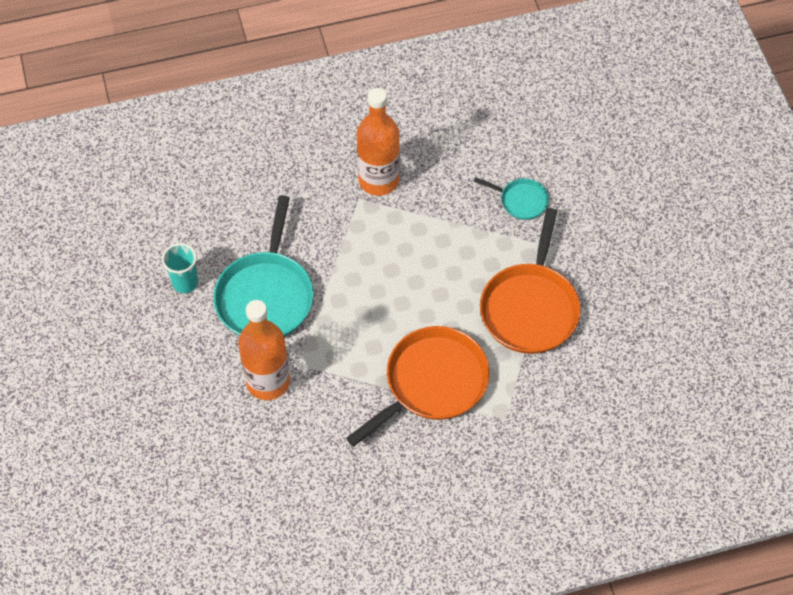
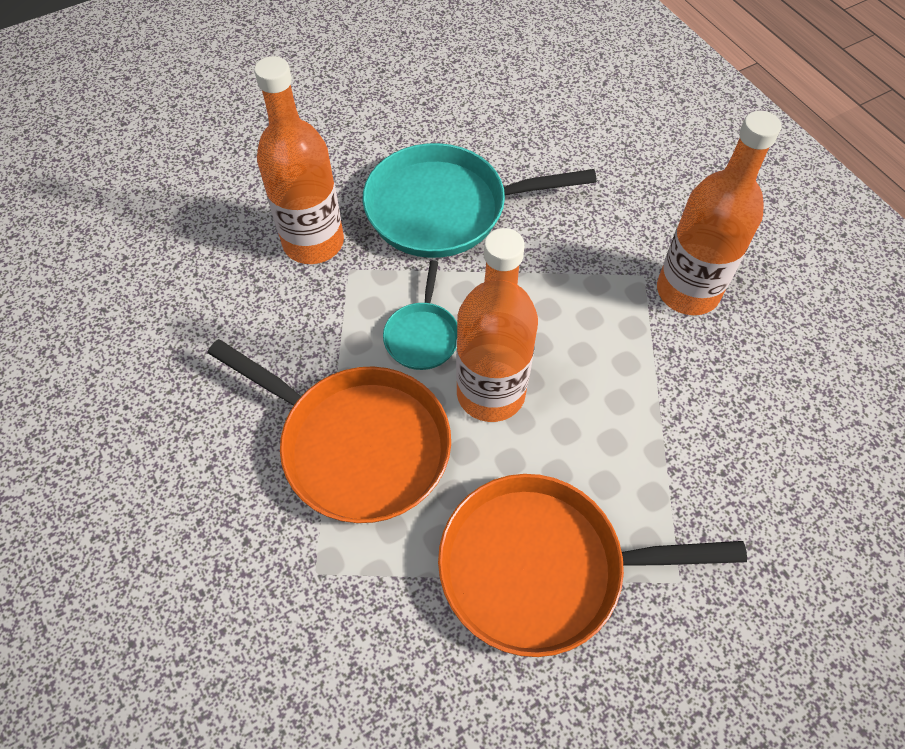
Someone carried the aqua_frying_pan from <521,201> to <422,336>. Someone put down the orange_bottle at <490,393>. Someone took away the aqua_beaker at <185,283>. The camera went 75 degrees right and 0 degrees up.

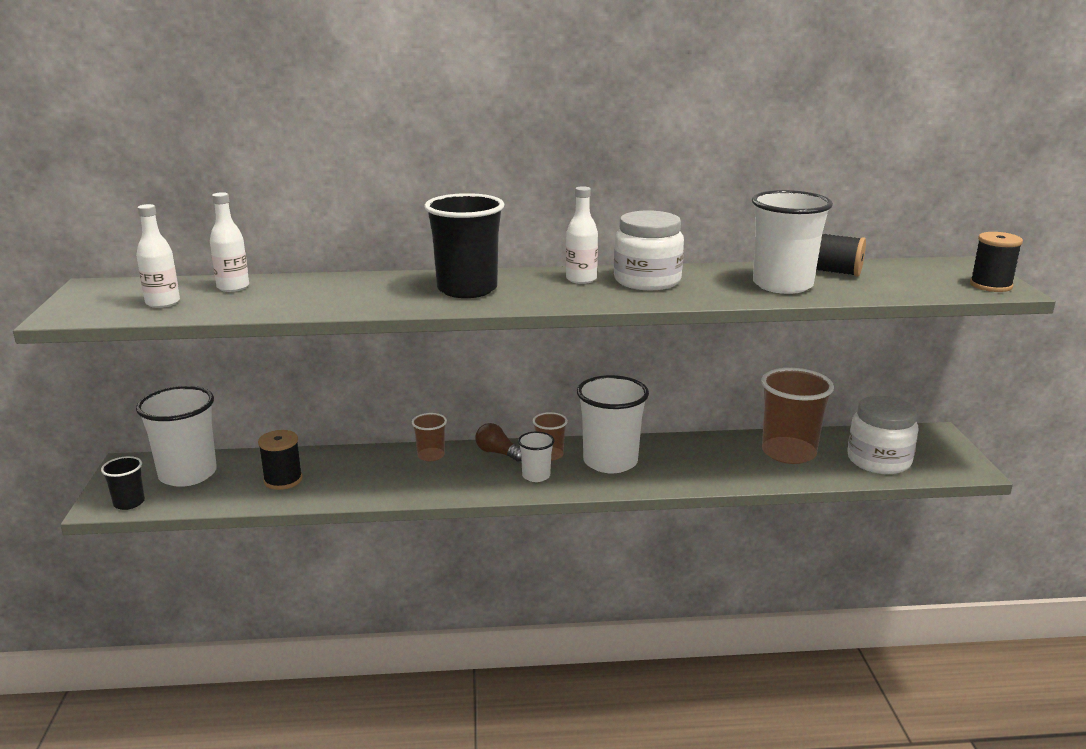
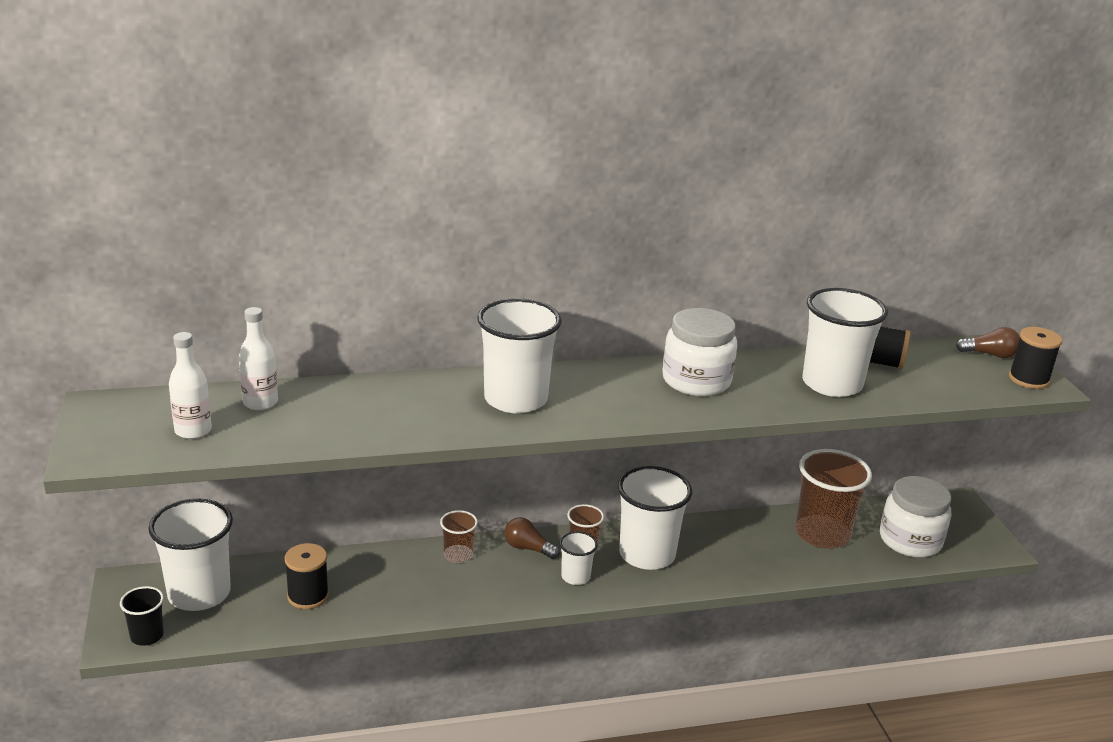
Someone repainted the ebony_beaker at <467,289>, which became the snow-white_beaker at <515,399>. Someone put down the dark_brown_bulb at <990,355>. Someone took away the snow-white_bottle at <581,279>. The camera went 10 degrees left and 5 degrees up.

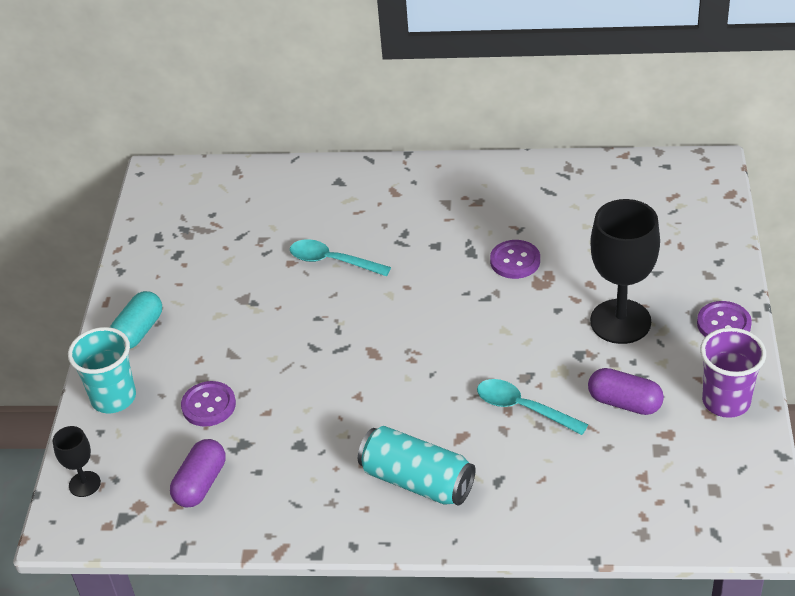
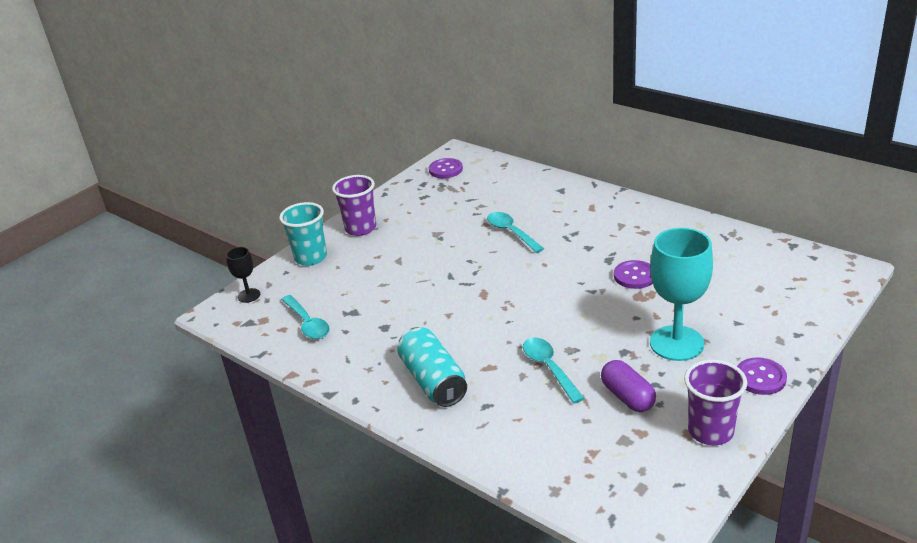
Someone swapped the violet_pill at <200,484> for the aqua_teaspoon at <307,323>. Someone swapped the aqua_pill at <139,331> for the violet_beaker at <360,228>. Someone carried the violet_shirt_button from <208,405> to <445,170>. Someone repainted the ebony_wine_glass at <620,321>, which became the aqua_wine_glass at <676,343>. The camera went 35 degrees right and 10 degrees down.

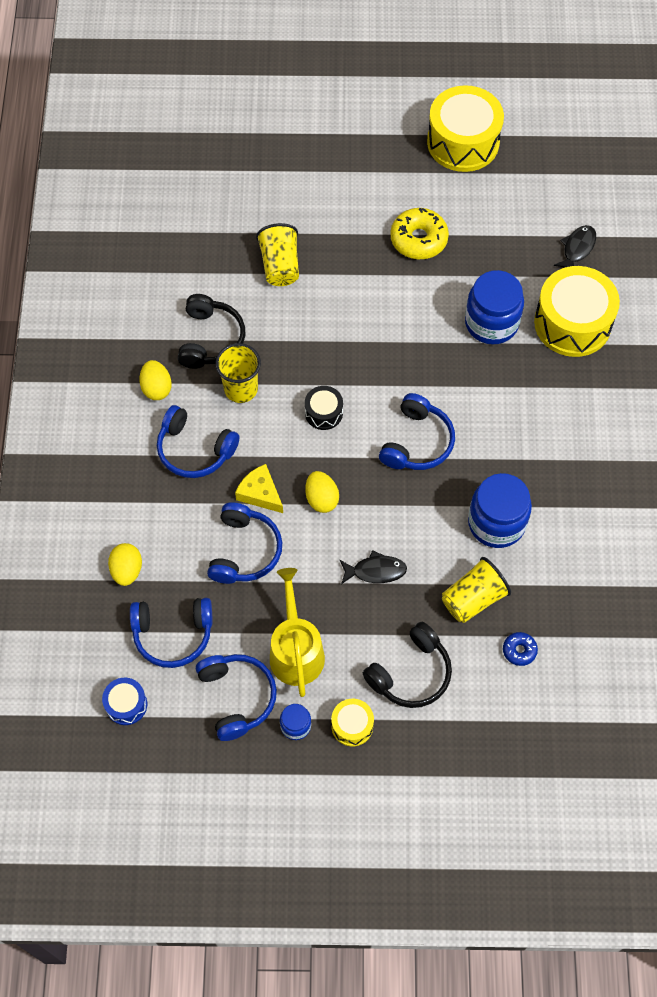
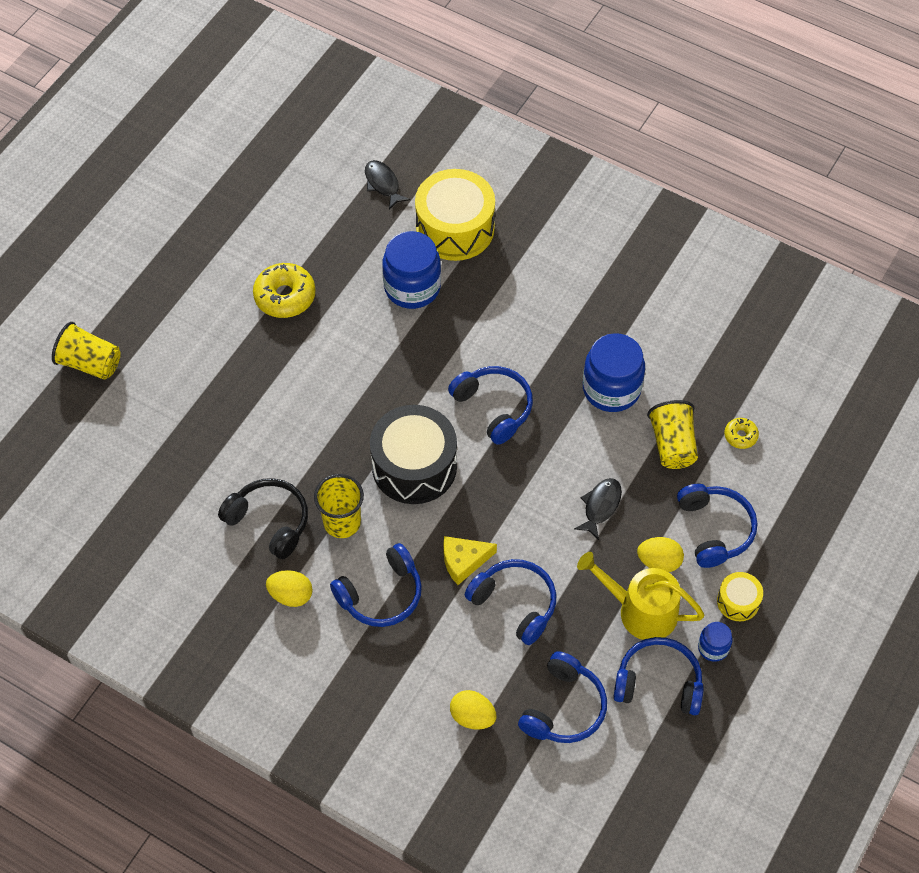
Someone carried the golden_beaker from <280,265> to <90,363>. Someone scaled the ebony_snare_drum at <323,413> by 2.08. Someone carried the golden_egg_shape from <321,499> to <659,562>. Someone repainted the ebony_headset at <411,673>, which became the cobalt_headset at <715,529>. Someone repainted the cobalt_glazed_donut at <519,650>, which became the golden_glazed_donut at <740,436>. Someone took away the cobalt_snare_drum at <126,704>. Someone took away the golden_snare_drum at <463,142>. The camera went 60 degrees left and 5 degrees down.

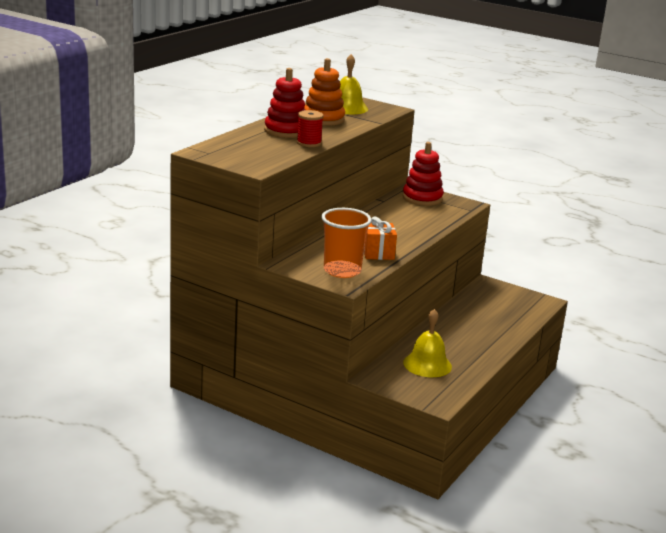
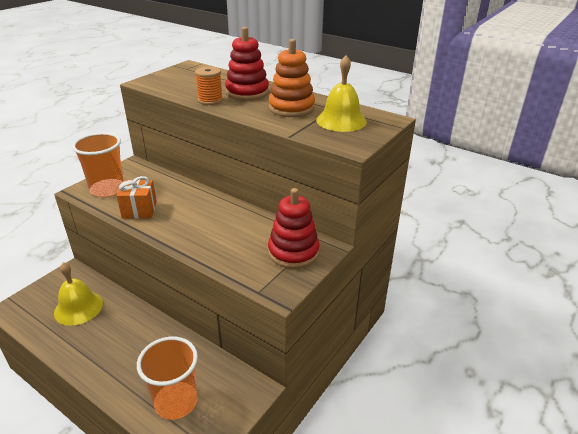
Someone put down the orange_beaker at <176,402>. Someone repainted the red_bobbin at <309,143>, which became the orange_bobbin at <210,100>. The camera went 95 degrees right and 10 degrees up.

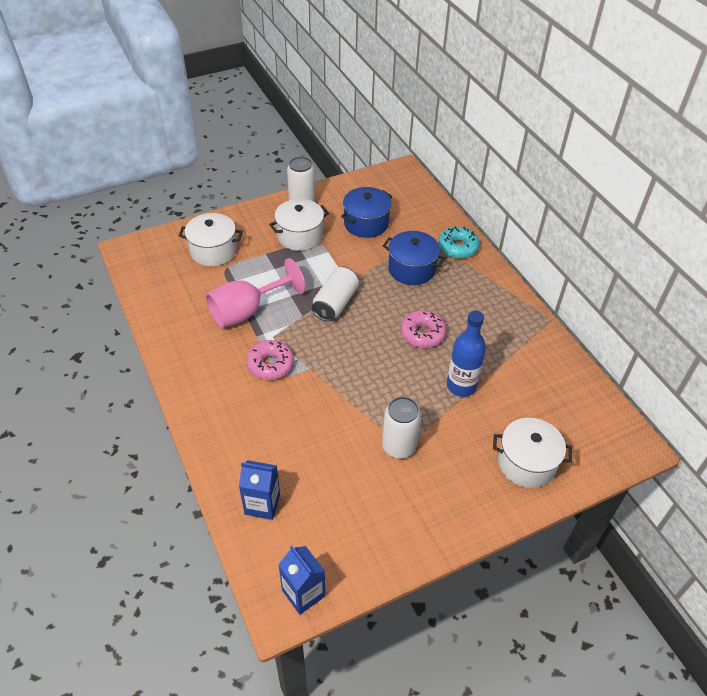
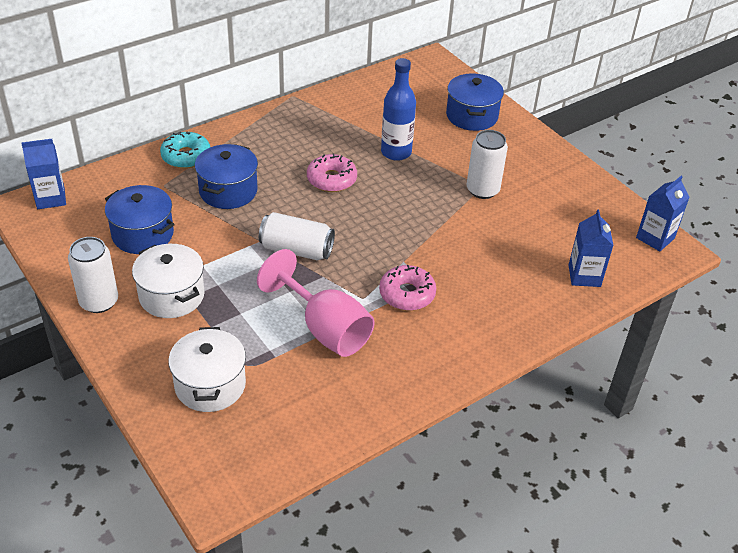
Someone put down the cobalt_juice_carton at <51,198>. Someone repainted the snow-white_pot at <526,463>, which became the cobalt_pot at <471,116>. The camera went 100 degrees left and 5 degrees down.

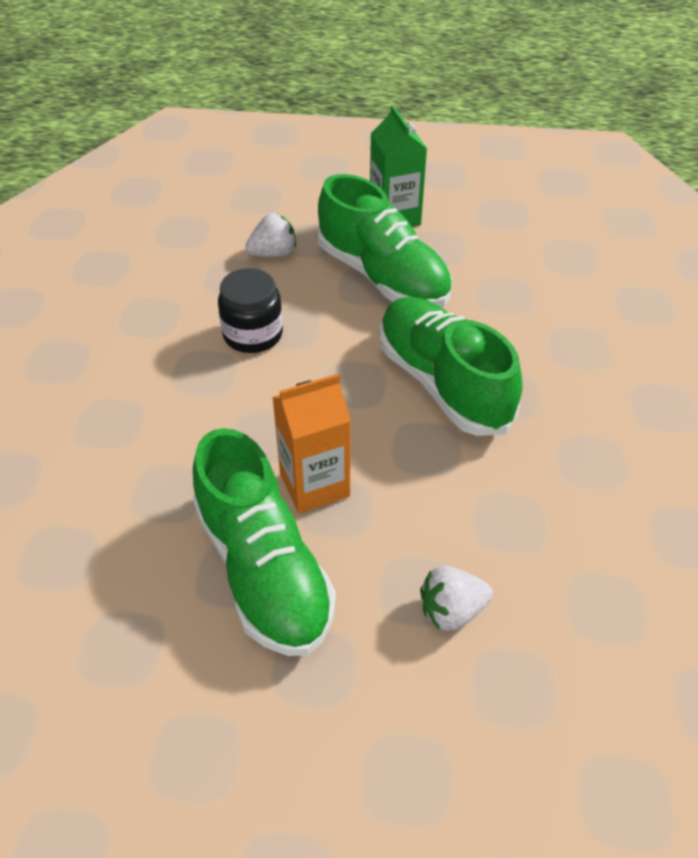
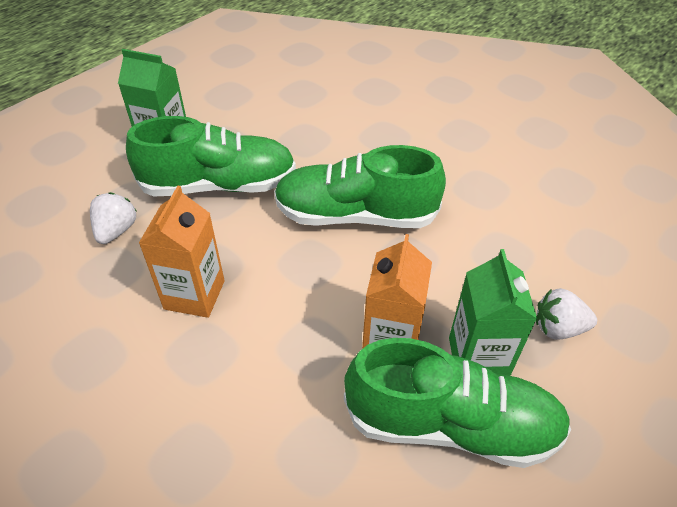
Someone swapped the ebony_jam_jar at <253,334> for the orange_juice_carton at <194,295>. Someone put down the emerald_juice_carton at <477,358>. Someone rotated the snow-white_berry at <452,611> by 75 degrees clockwise. The camera went 55 degrees left and 0 degrees up.

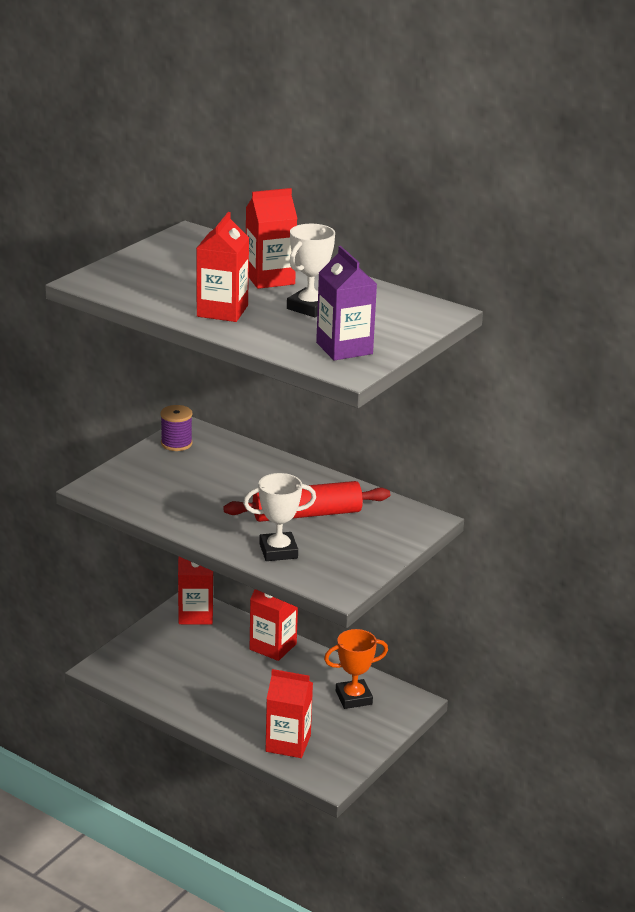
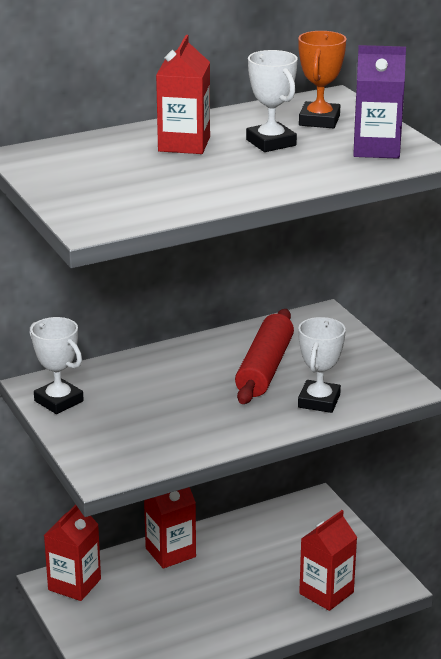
Someone swapped the violet_bobbin at <176,443> for the snow-white_prize_cup at <58,401>. Someone carried the orange_prize_cup from <353,698> to <319,120>. Someone took away the red_juice_carton at <222,311>. The camera went 60 degrees left and 0 degrees up.

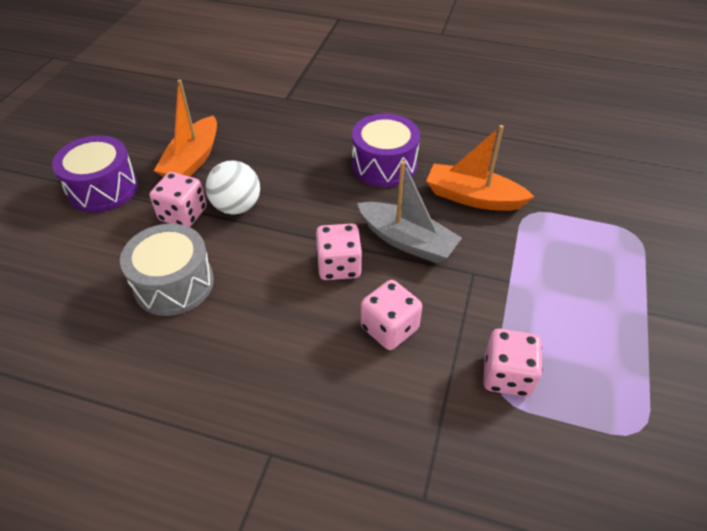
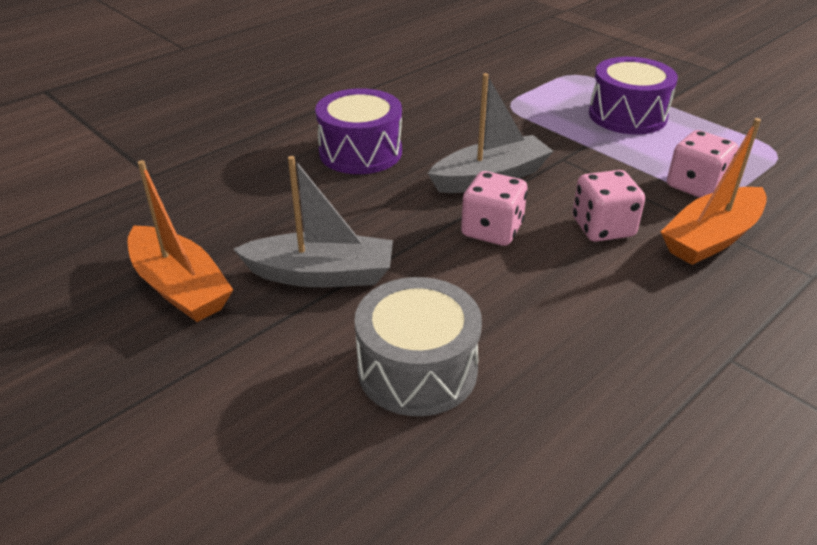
Someone swapped the snow-white_play_ball at <237,207> for the ash-grey_boat at <321,274>. Someone carried the violet_snare_drum from <103,188> to <627,115>. Someone carried the orange_boat from <473,198> to <711,238>. Someone took away the rosy_dice at <183,214>. The camera went 60 degrees left and 10 degrees down.

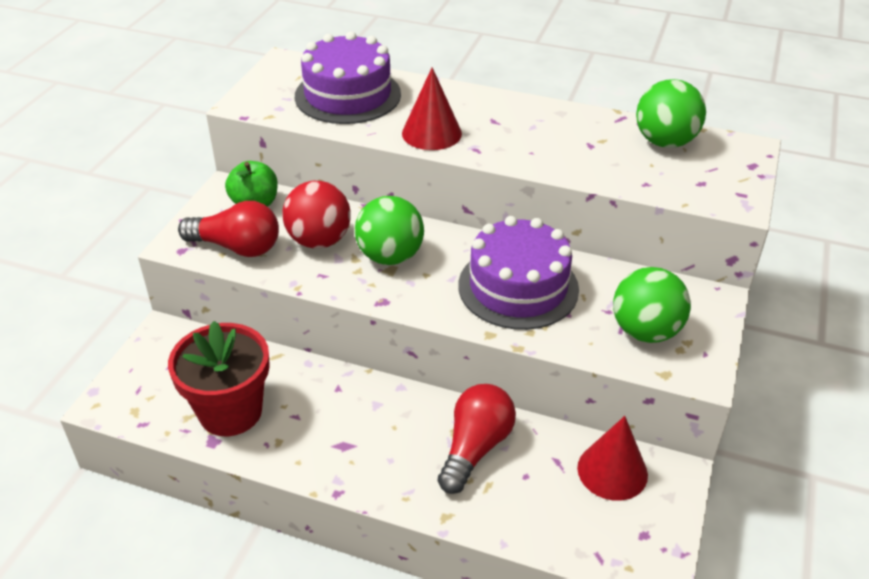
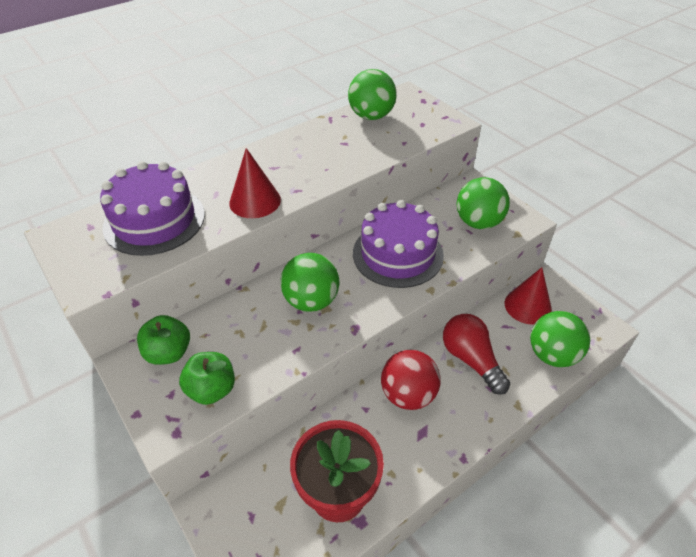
Someone swapped the red_bulb at <237,247> for the emerald_toy_apple at <212,389>. Someone carried the red_play_ball from <319,240> to <408,394>. Someone put down the emerald_play_ball at <552,355>. The camera went 55 degrees left and 5 degrees up.

